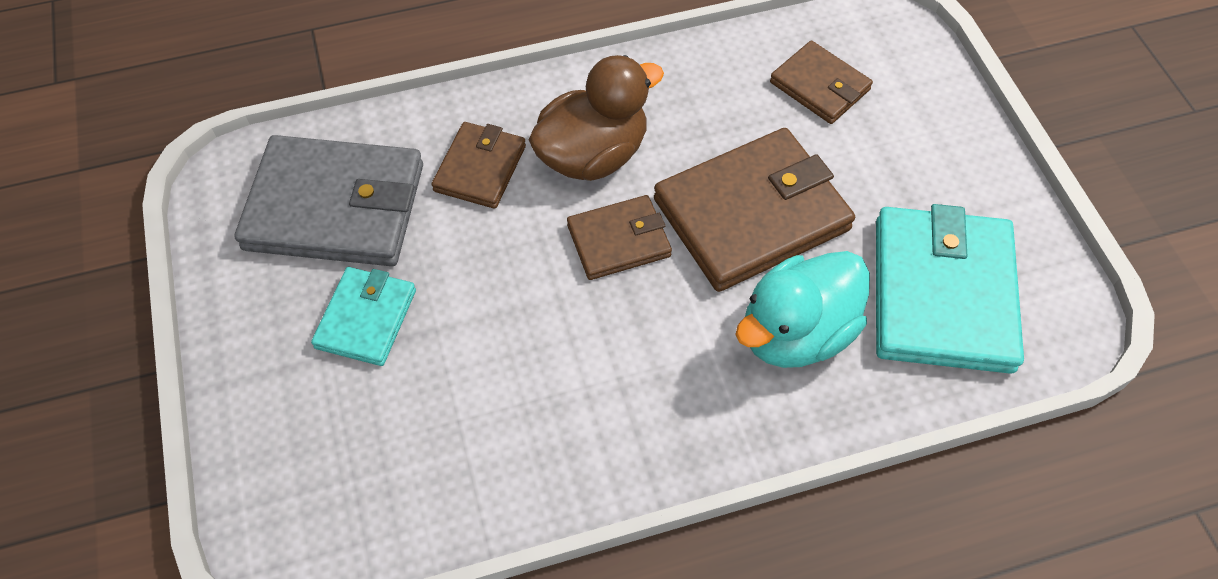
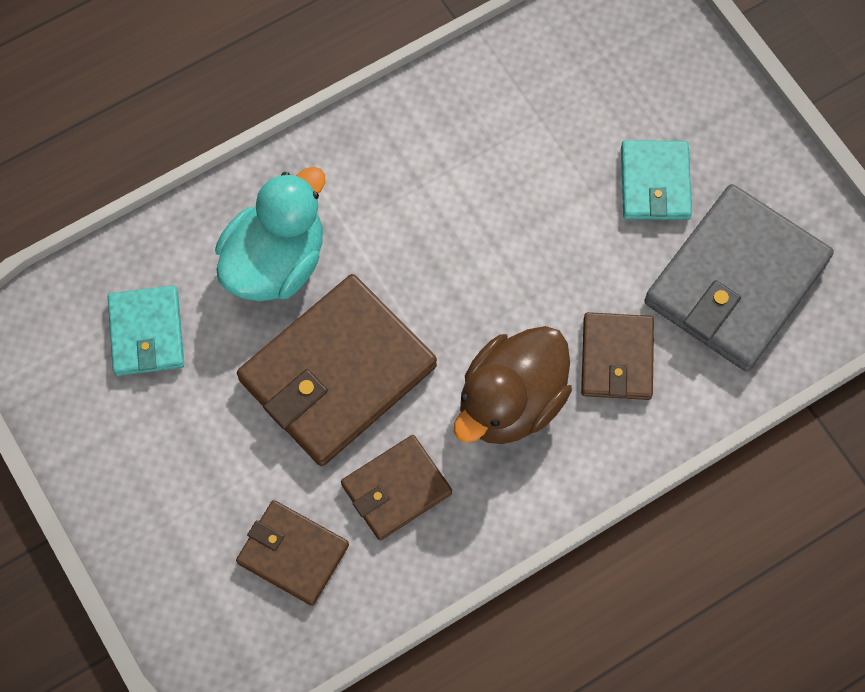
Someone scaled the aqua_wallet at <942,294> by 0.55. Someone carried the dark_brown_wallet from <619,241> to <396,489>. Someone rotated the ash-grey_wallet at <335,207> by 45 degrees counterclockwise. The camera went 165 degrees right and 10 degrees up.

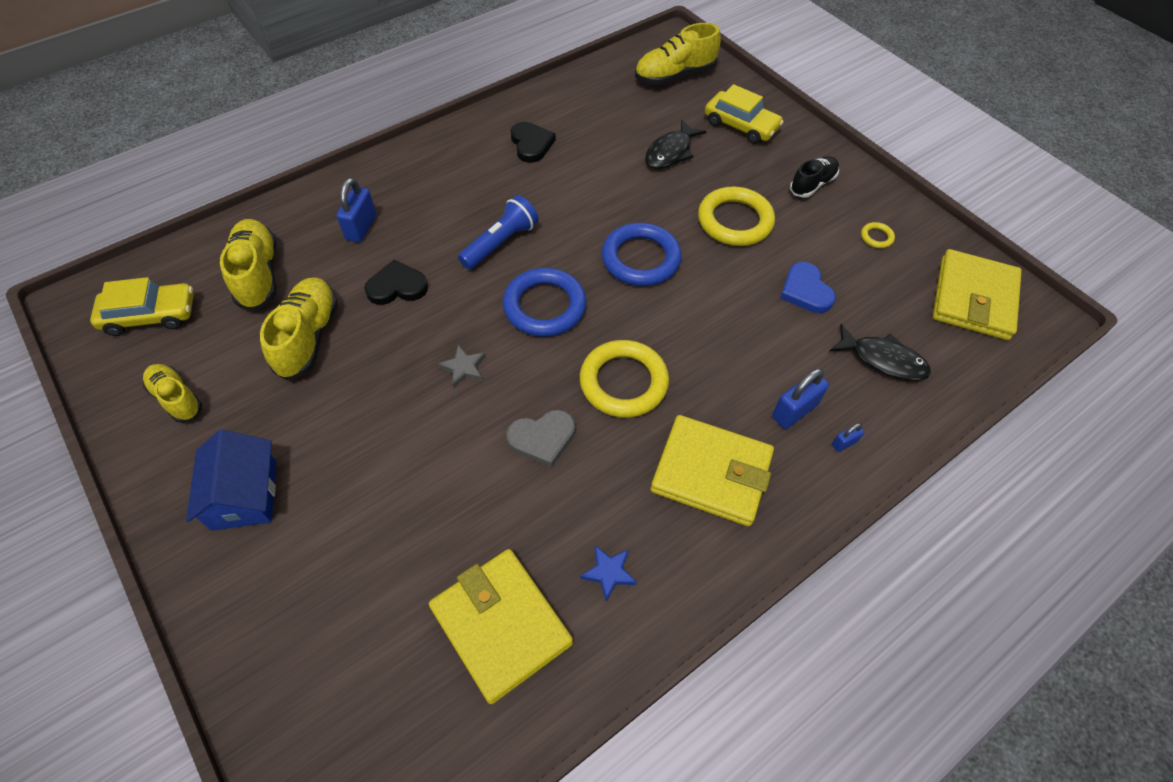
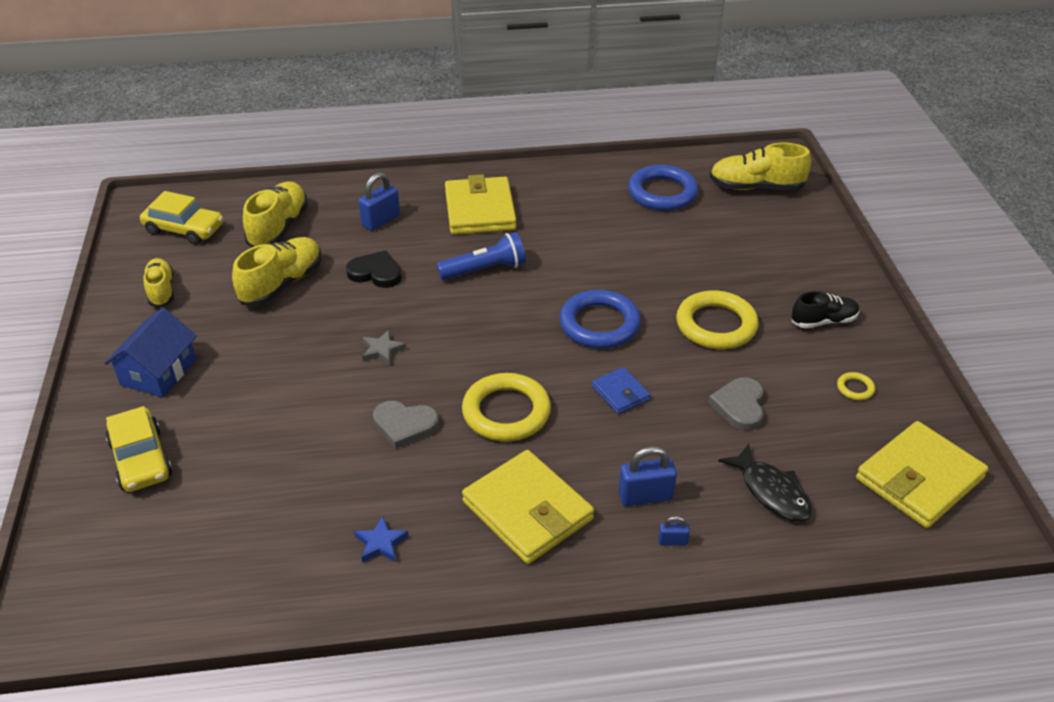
Someone carried the golden_car from <741,125> to <141,459>. Someone carried the golden_wallet from <501,625> to <480,210>. Someone put down the cobalt_wallet at <620,393>. Someone carried the cobalt_torus from <544,306> to <662,193>. Someone repainted the cobalt_love_heart at <805,291>, which became the ash-grey_love_heart at <739,406>. Someone took away the ebony_love_heart at <531,144>. Someone took away the ebony_fish at <670,152>. The camera went 30 degrees right and 15 degrees down.

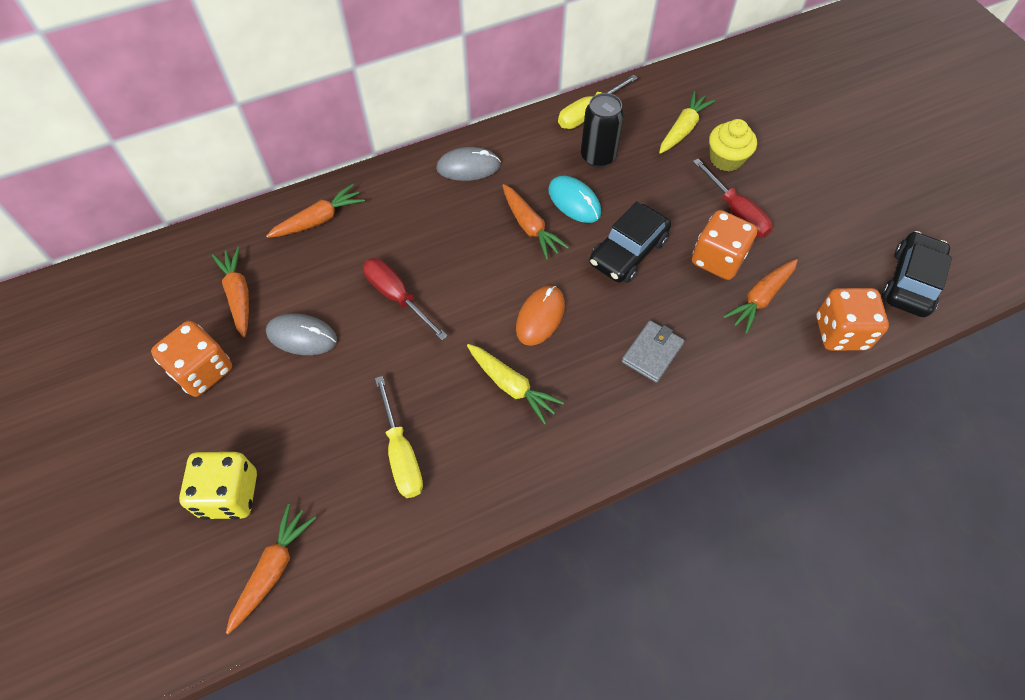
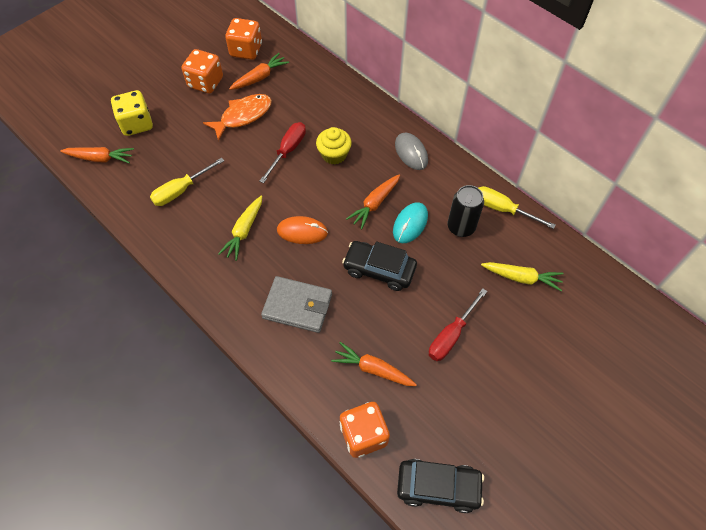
Someone swapped the ash-grey_PC_mouse at <302,336> for the orange_fish at <243,116>. Someone carried the orange_dice from <717,259> to <246,50>. Someone scaled the ash-grey_wallet at <652,353> by 1.50. Someone carried the golden_fairy_cake from <726,159> to <334,154>. Someone took away the orange_root_vegetable at <318,220>. The camera went 70 degrees right and 0 degrees up.

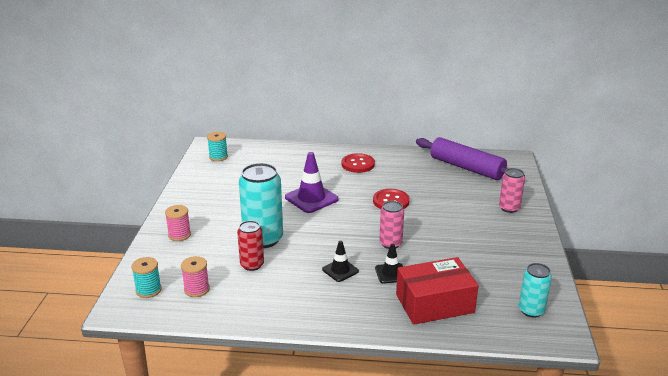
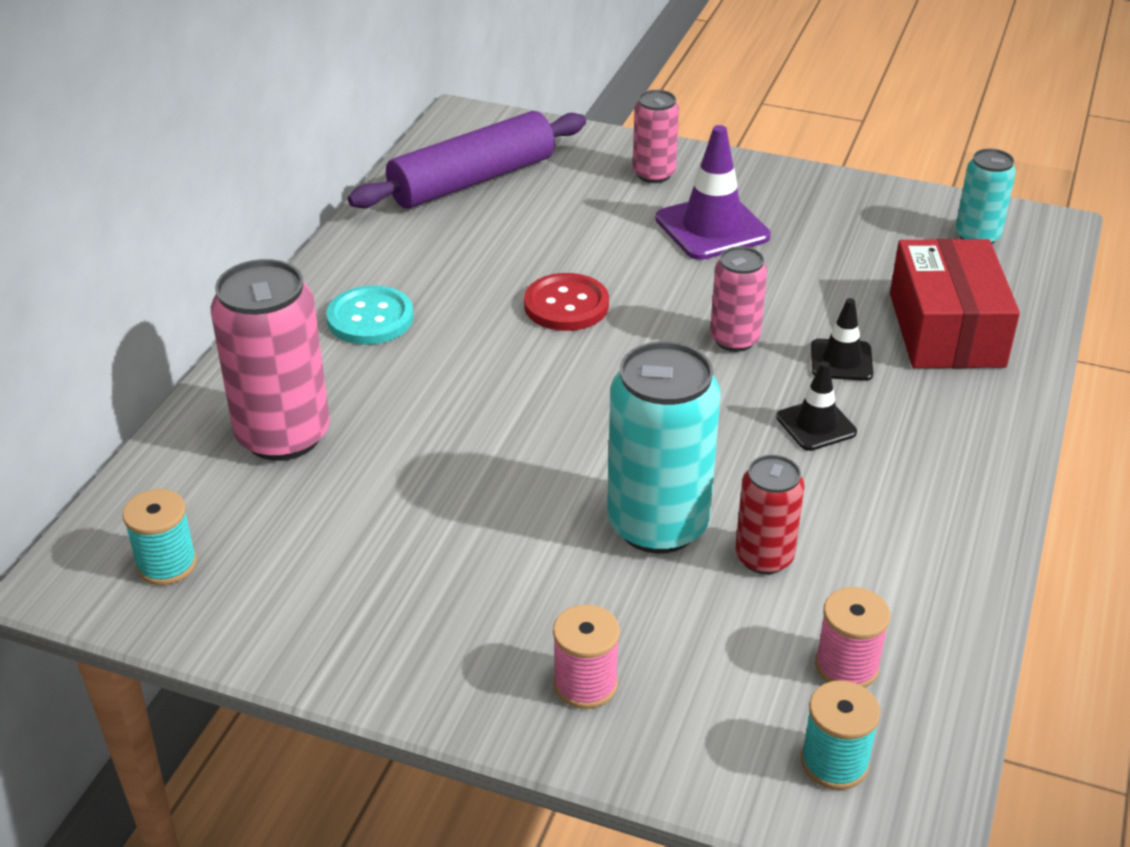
Someone put down the rosy_can at <283,436>. Someone repainted the red_shirt_button at <358,164>, which became the aqua_shirt_button at <370,318>. Someone carried the violet_road_cone from <311,198> to <712,228>. The camera went 75 degrees left and 10 degrees up.

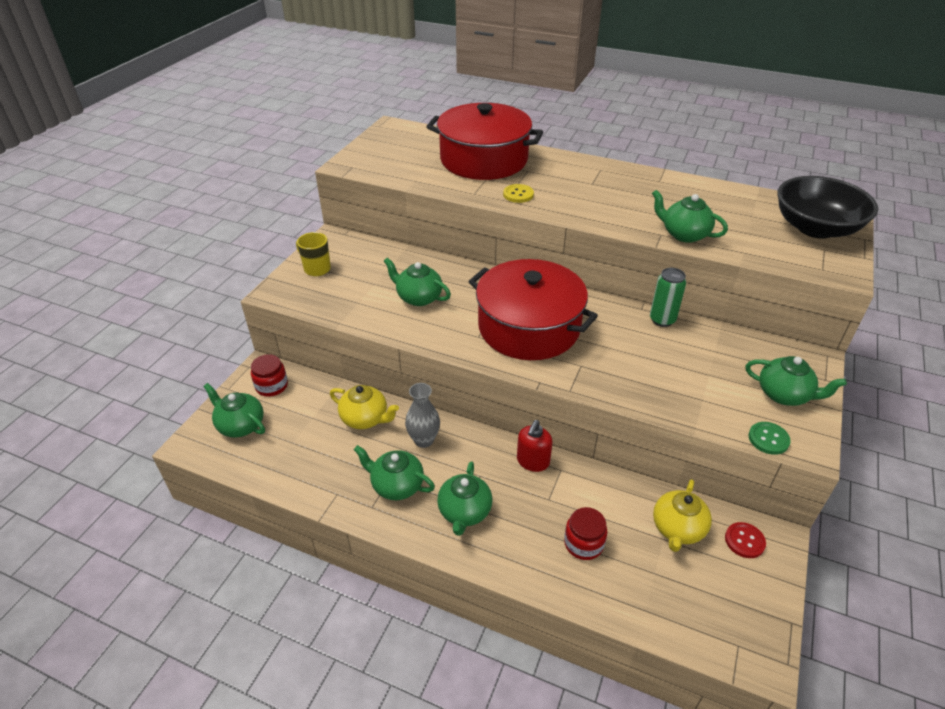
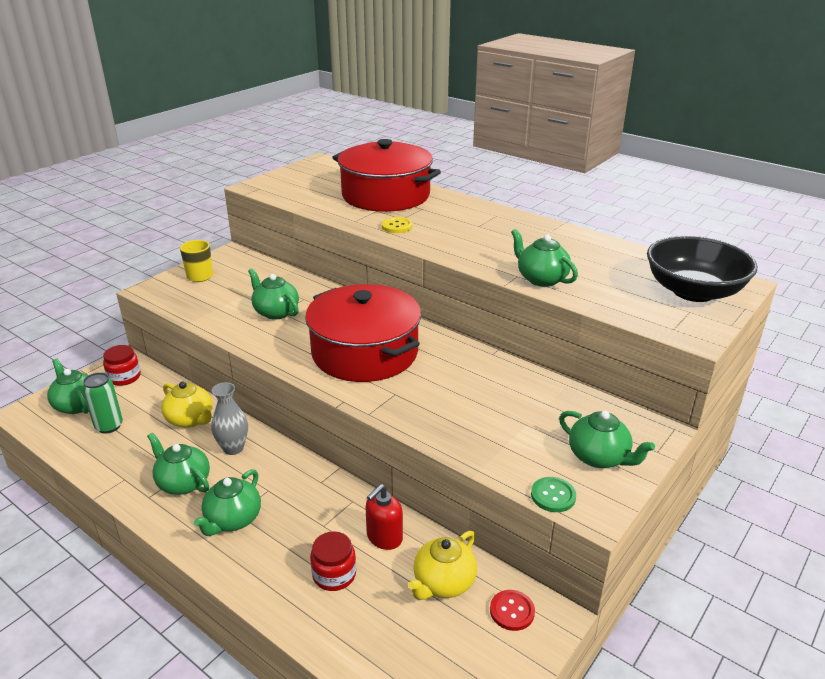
Someone carried the emerald_can from <662,320> to <109,426>. Someone carried the red_pump_bottle from <533,461> to <384,538>. The camera went 15 degrees right and 10 degrees down.

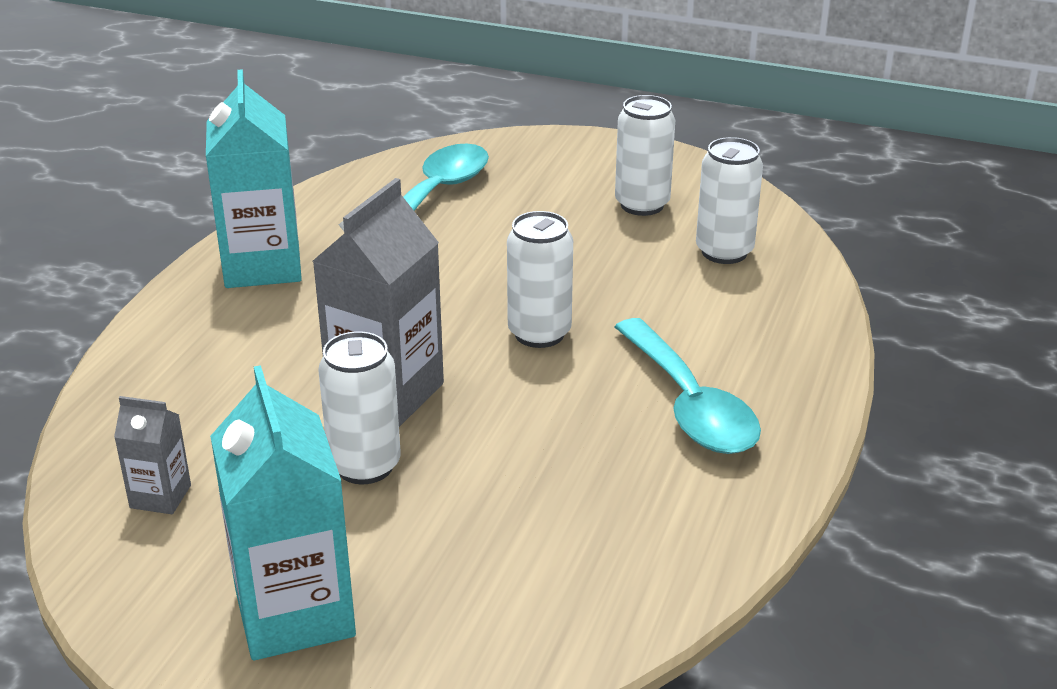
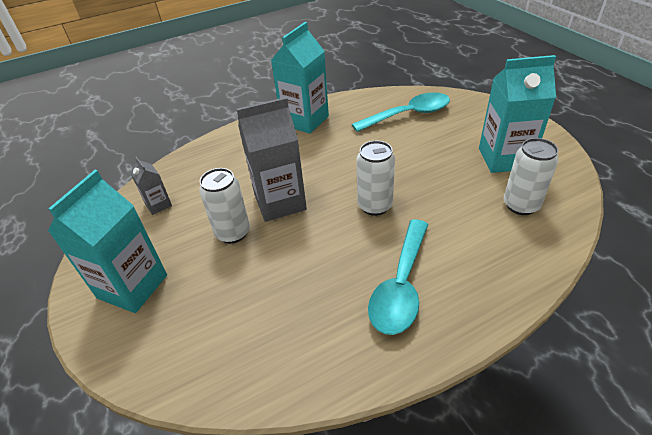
Someone swapped the snow-white_can at <642,205> for the aqua_juice_carton at <504,158>. The camera went 45 degrees right and 10 degrees up.

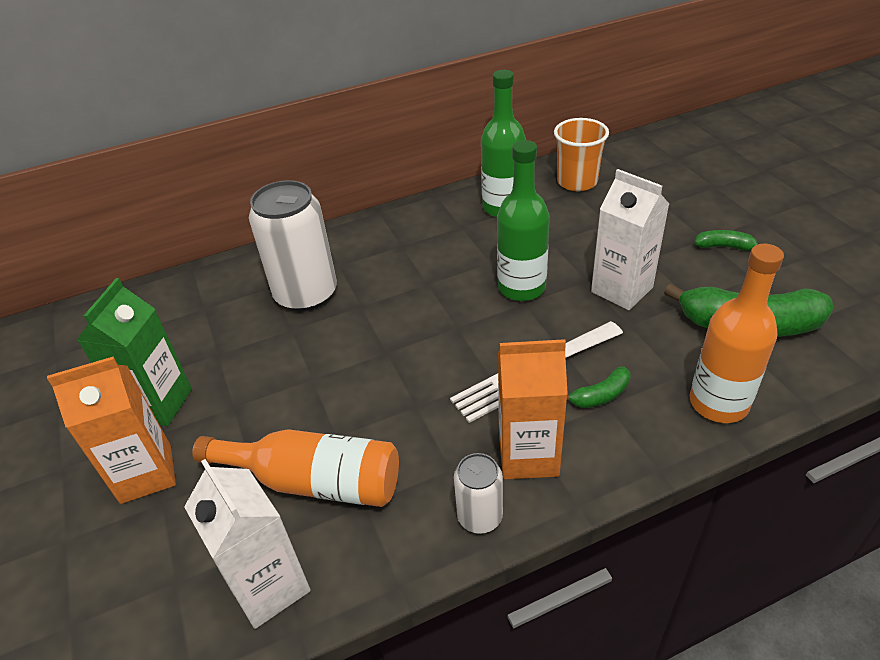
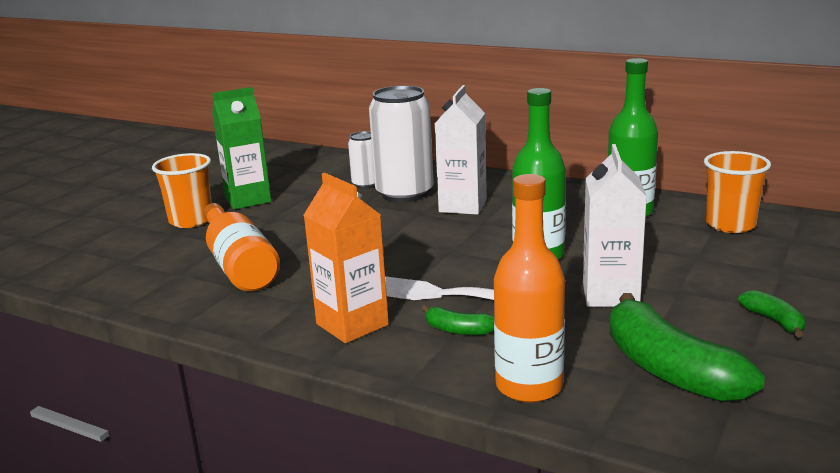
Someone swapped the orange_juice_carton at <146,474> for the orange_beaker at <191,220>. Someone carried the snow-white_can from <480,516> to <366,184>. Someone carried the snow-white_juice_carton from <269,586> to <463,206>. The camera went 50 degrees right and 20 degrees down.

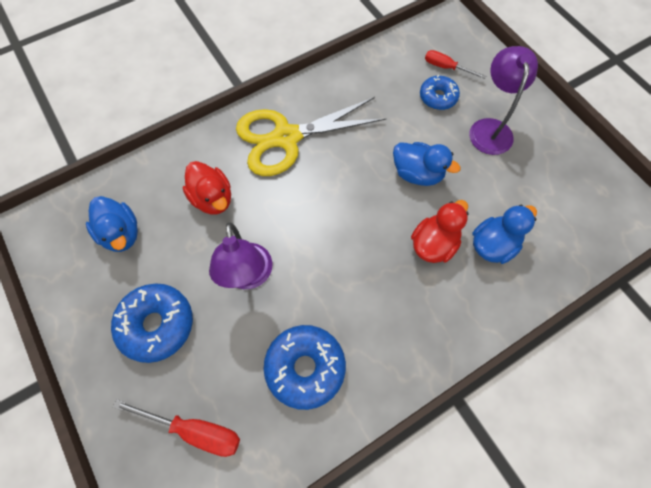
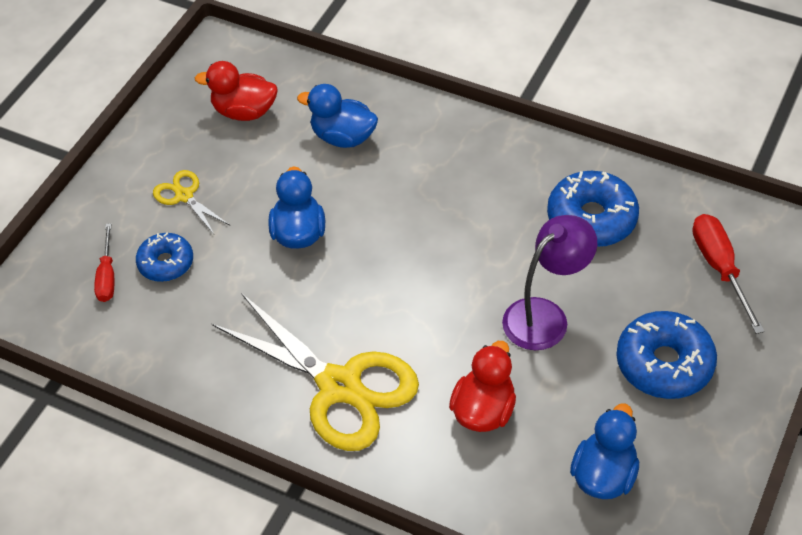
Someone swapped the violet_lamp at <490,128> for the golden_scissors at <184,196>. Someone carried the red_duck from <433,244> to <244,111>. The camera went 120 degrees left and 15 degrees down.

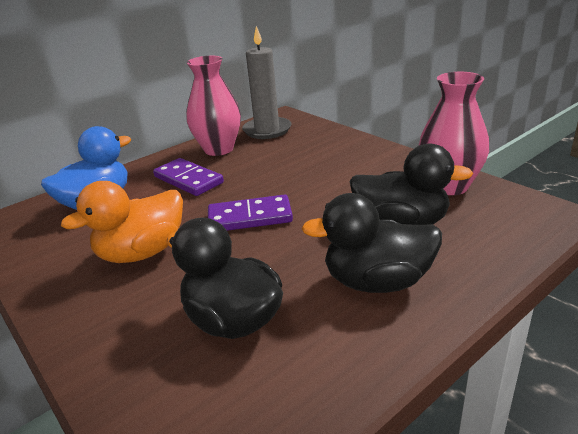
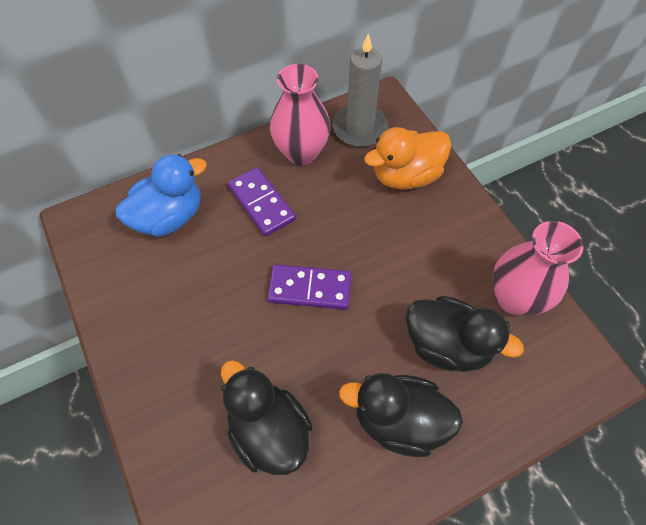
Someone carried the orange_duck from <142,252> to <405,176>. The camera went 10 degrees right and 30 degrees up.

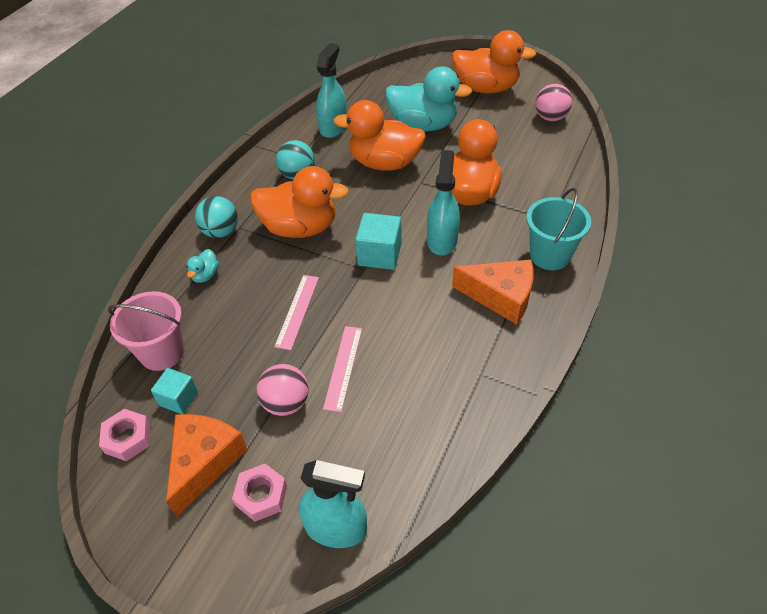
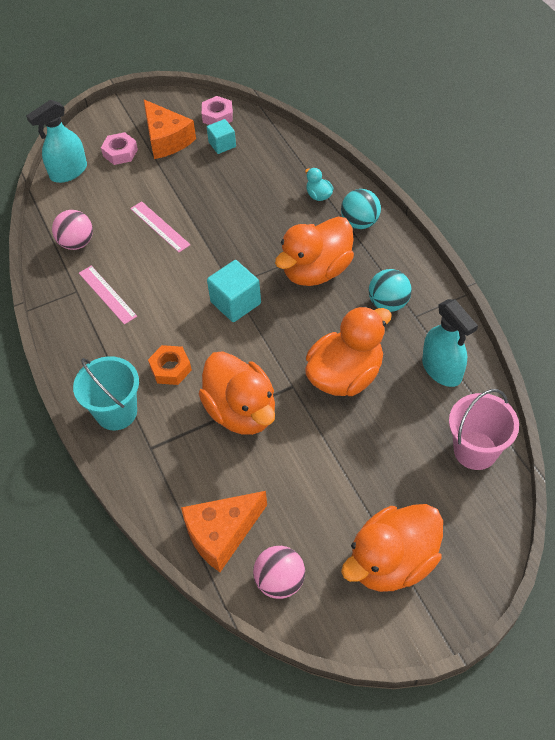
Someone carried the rosy_play_ball from <286,403> to <77,243>. Someone carried the rosy_ruler from <297,311> to <107,294>. Someone put down the orange_nut at <170,368>. Someone carried the orange_piece_of_cheese from <501,297> to <221,534>. Someone carried the rosy_bucket from <162,352> to <475,450>. Someone took away the aqua_duck at <423,125>. Someone took away the aqua_sprayer at <442,240>. The camera went 130 degrees right and 5 degrees up.

